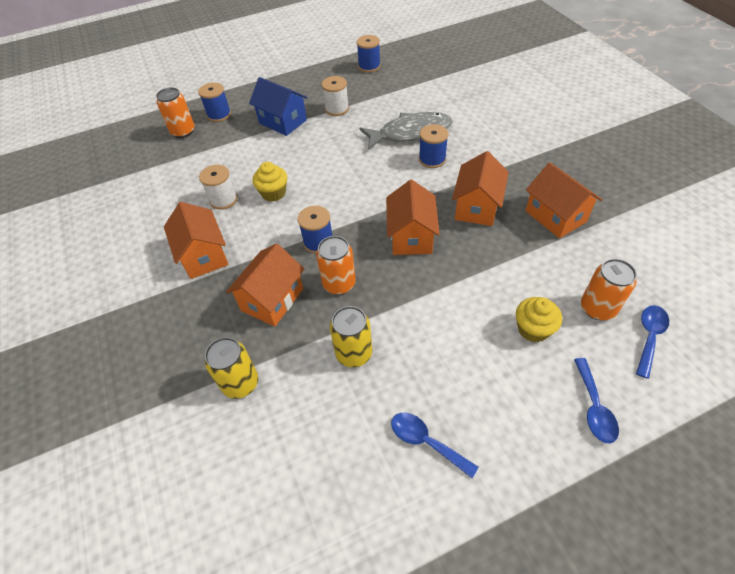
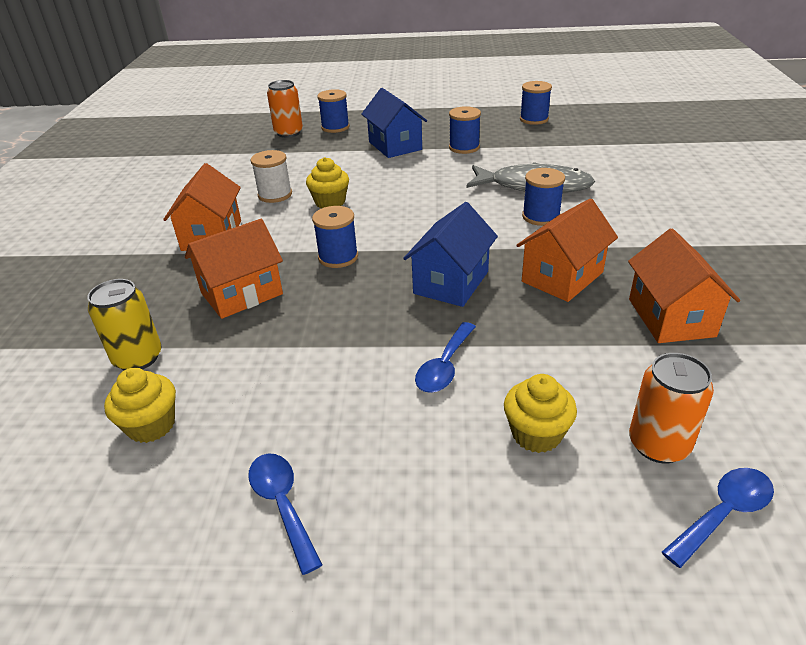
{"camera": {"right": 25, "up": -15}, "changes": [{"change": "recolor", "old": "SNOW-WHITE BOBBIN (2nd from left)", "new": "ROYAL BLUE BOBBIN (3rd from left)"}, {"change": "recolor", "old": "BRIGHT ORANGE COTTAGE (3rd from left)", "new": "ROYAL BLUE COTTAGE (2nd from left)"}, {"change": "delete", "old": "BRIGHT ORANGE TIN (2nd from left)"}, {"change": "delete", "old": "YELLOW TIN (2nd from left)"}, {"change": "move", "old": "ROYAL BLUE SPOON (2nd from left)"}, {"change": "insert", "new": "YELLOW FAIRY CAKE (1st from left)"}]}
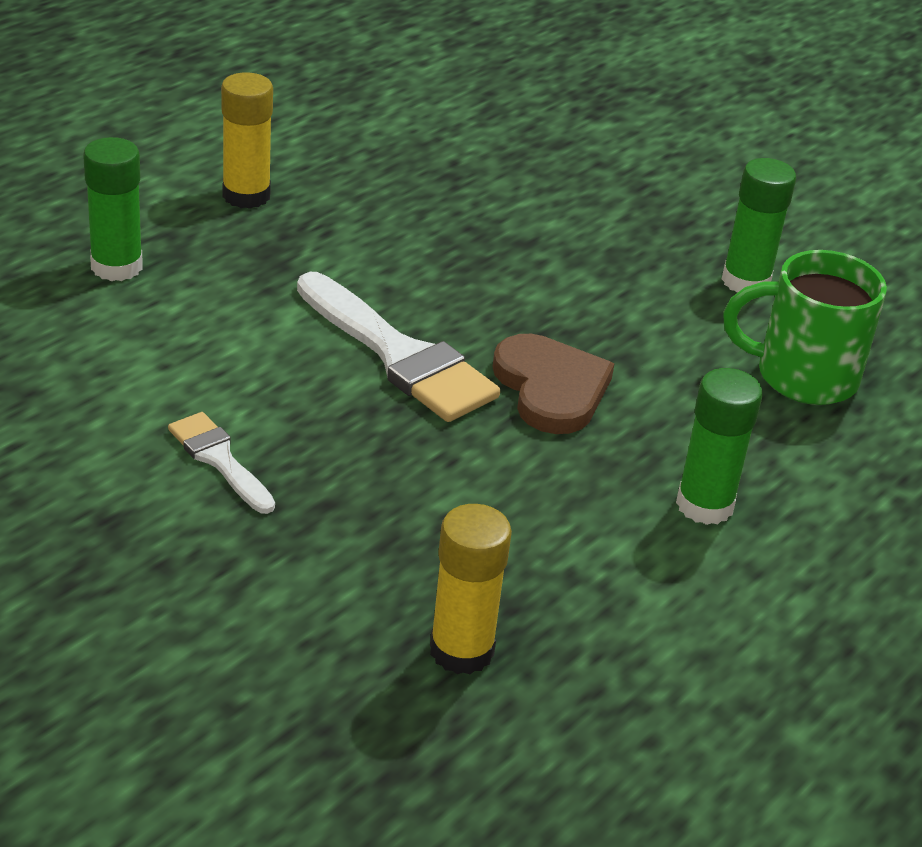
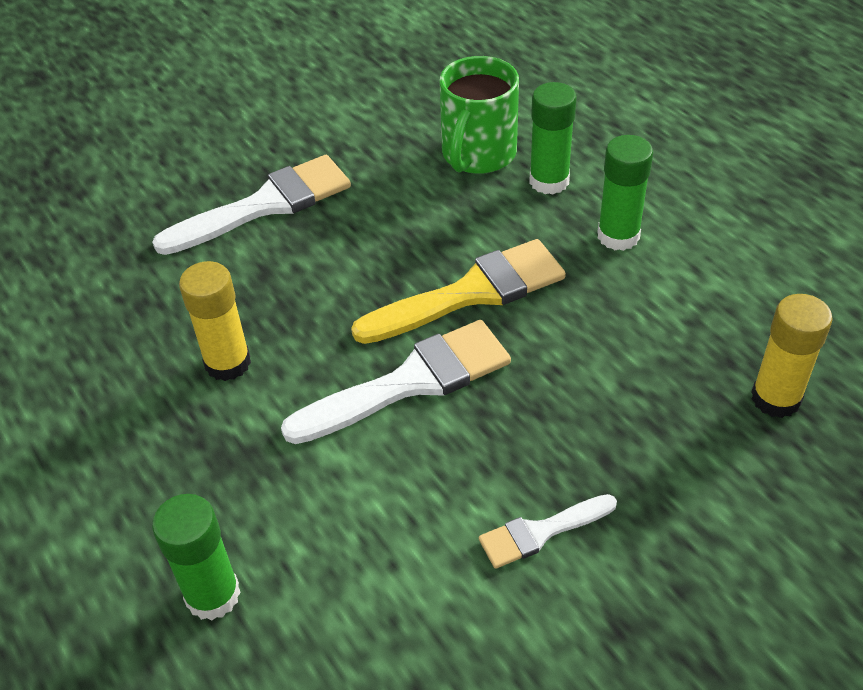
{"camera": {"right": -70, "up": 10}, "changes": [{"change": "move", "old": "YELLOW GLUE STICK (1st from left)"}, {"change": "move", "old": "GREEN GLUE STICK (3rd from left in the first image)", "new": "GREEN GLUE STICK (2nd from left)"}, {"change": "replace", "old": "BROWN HEART", "new": "YELLOW PAINTBRUSH"}, {"change": "insert", "new": "SNOW-WHITE PAINTBRUSH (1st from left)"}]}
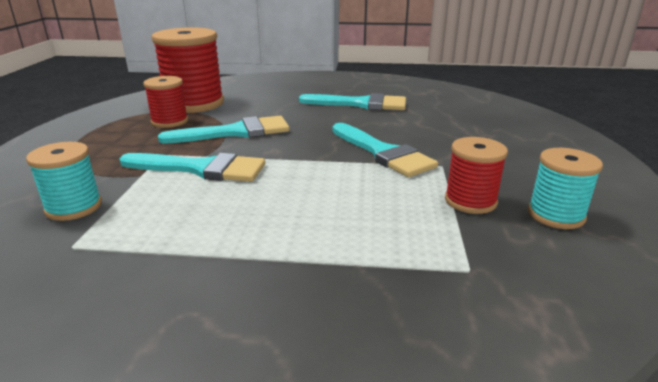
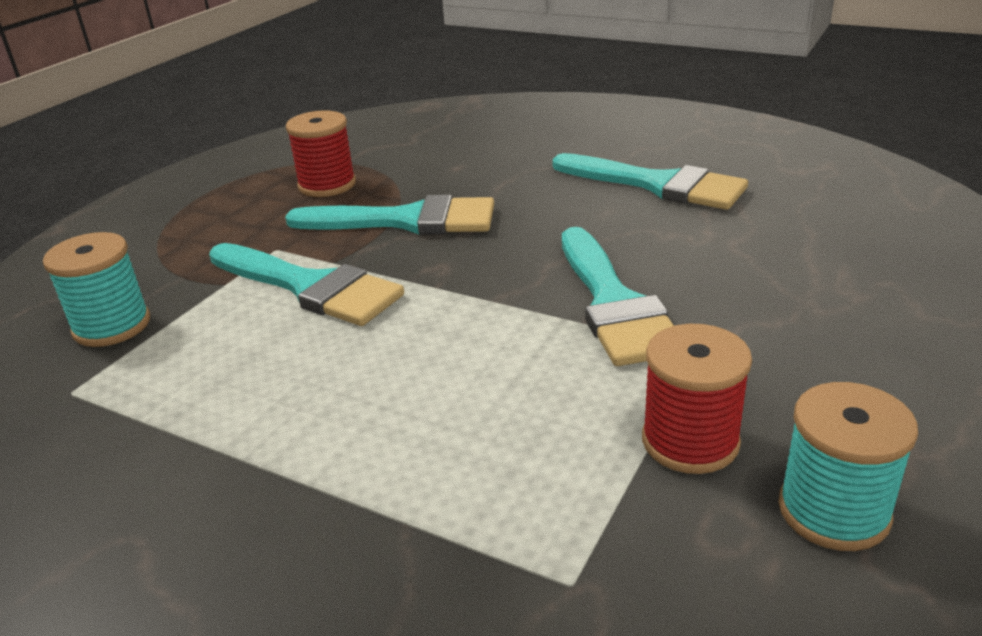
{"camera": {"right": 25, "up": 5}, "changes": [{"change": "delete", "old": "SCARLET BOBBIN (2nd from left)"}]}
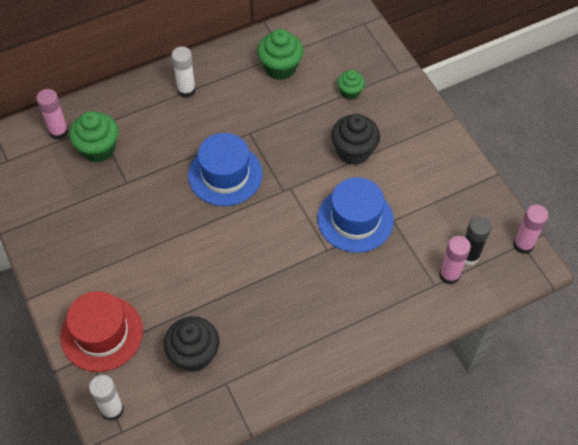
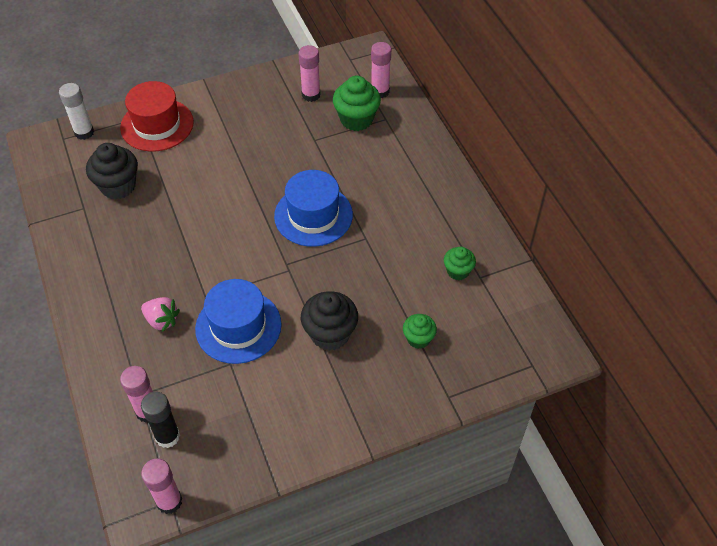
{"camera": {"right": 95, "up": -5}, "changes": [{"change": "resize", "old": "GREEN FAIRY CAKE (2nd from left in the first image)", "factor": 0.59}, {"change": "delete", "old": "SNOW-WHITE GLUE STICK (2nd from left)"}, {"change": "insert", "new": "PINK GLUE STICK (3rd from left)"}, {"change": "insert", "new": "PINK BERRY"}]}
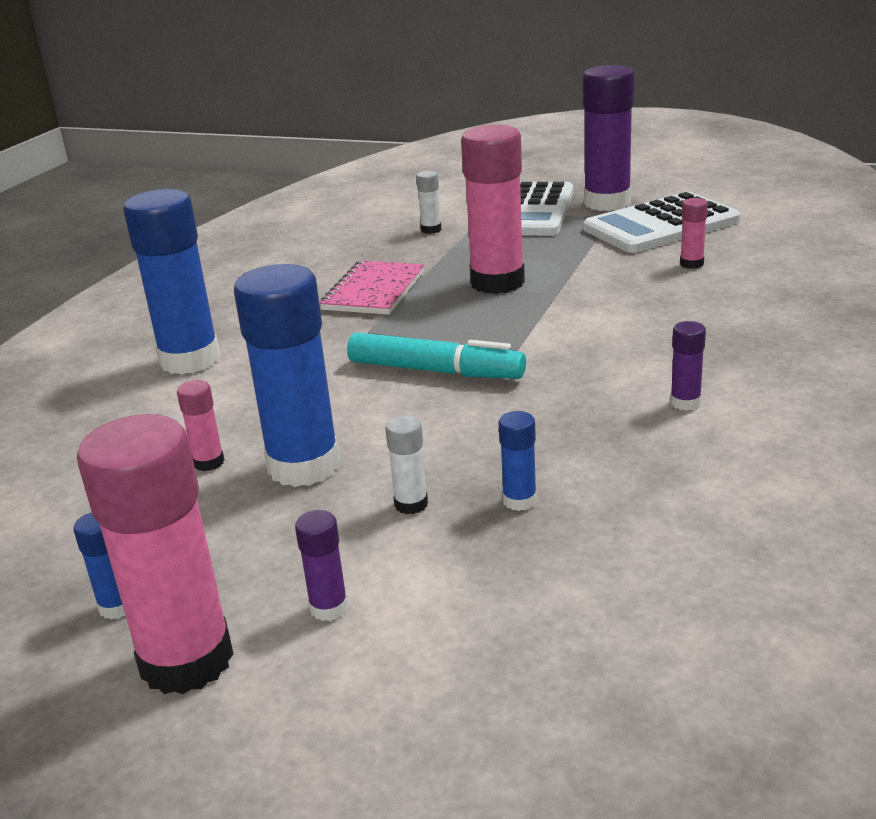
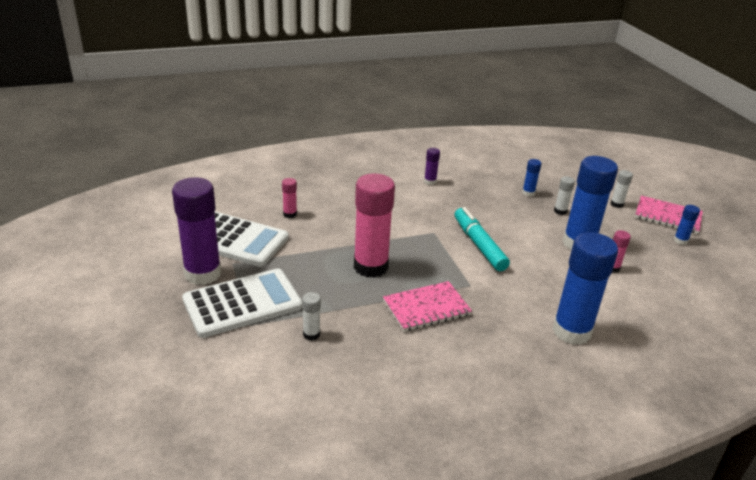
{"camera": {"right": -135, "up": 5}, "changes": [{"change": "replace", "old": "PINK GLUE STICK (1st from left)", "new": "PINK EXERCISE BOOK (2nd from left)"}, {"change": "recolor", "old": "ROYAL PURPLE GLUE STICK (1st from left)", "new": "SNOW-WHITE GLUE STICK (3rd from left)"}]}
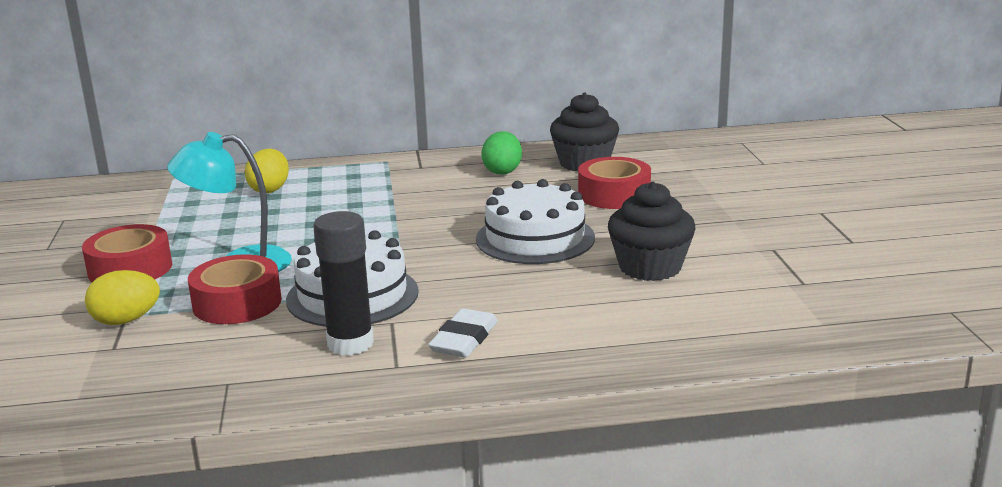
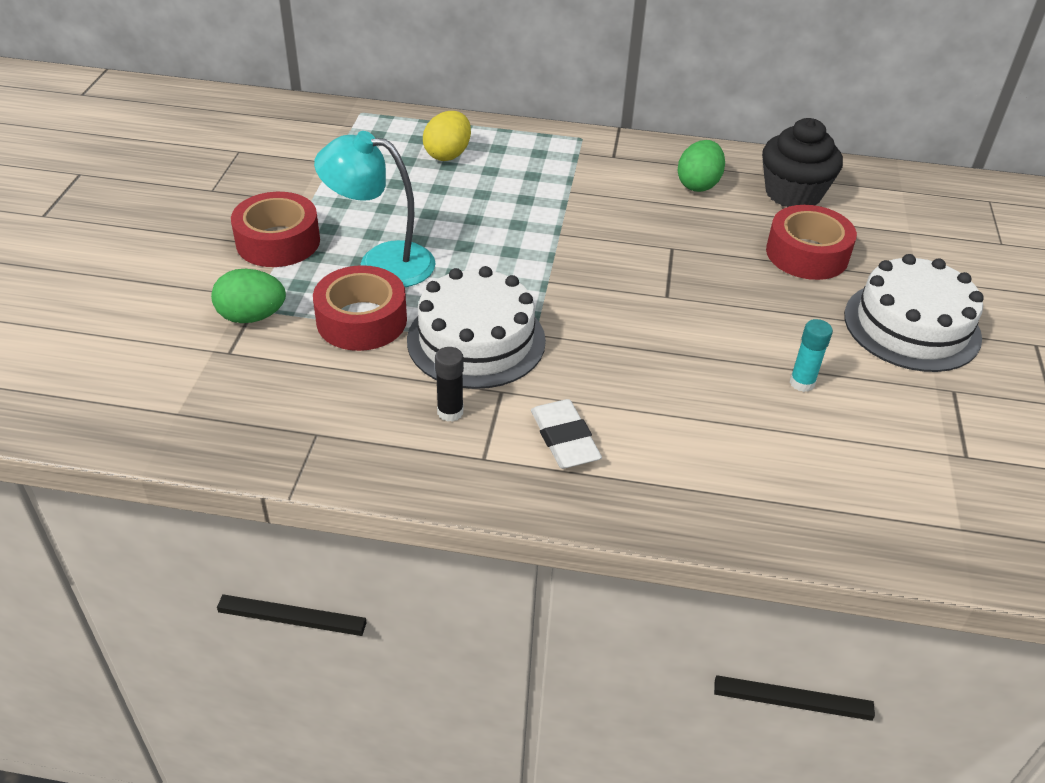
{"camera": {"right": 15, "up": 20}, "changes": [{"change": "move", "old": "SNOW-WHITE CAKE (2nd from left)"}, {"change": "replace", "old": "BLACK FAIRY CAKE (2nd from left)", "new": "TEAL GLUE STICK"}, {"change": "resize", "old": "BLACK GLUE STICK", "factor": 0.55}, {"change": "recolor", "old": "YELLOW TOY EGG (1st from left)", "new": "GREEN TOY EGG (1st from left)"}, {"change": "rotate", "old": "SNOW-WHITE PENCIL ERASER", "degrees": -60}]}
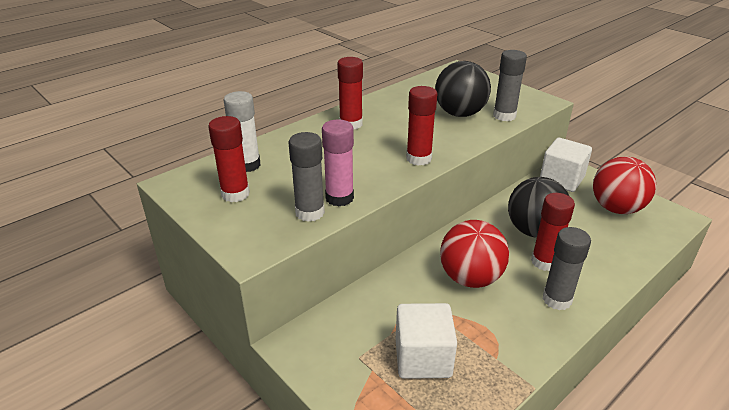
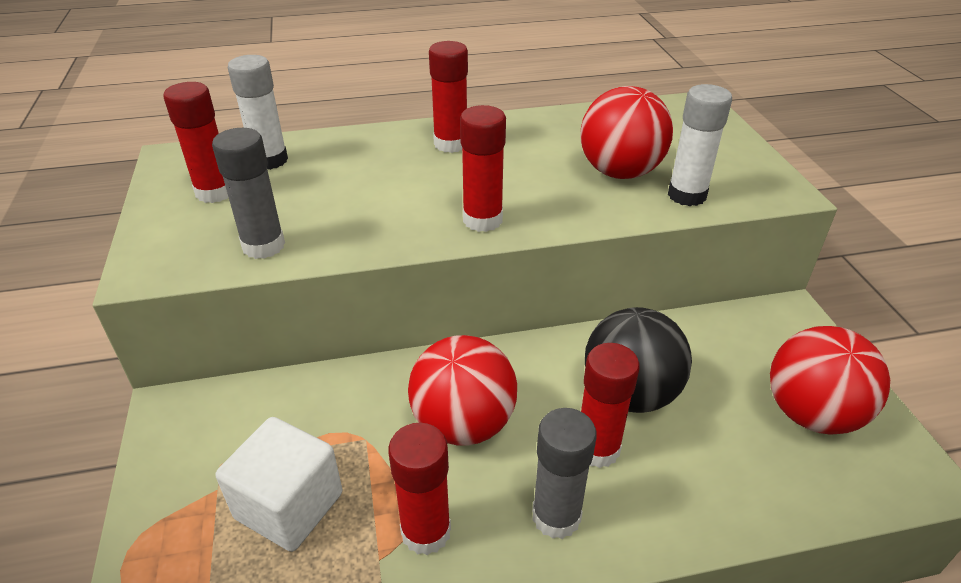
{"camera": {"right": 30, "up": 5}, "changes": [{"change": "recolor", "old": "GREY GLUE STICK (2nd from left)", "new": "SNOW-WHITE GLUE STICK (2nd from left)"}, {"change": "recolor", "old": "BLACK SPHERE (1st from left)", "new": "SCARLET SPHERE (2nd from left)"}, {"change": "delete", "old": "PINK GLUE STICK"}, {"change": "delete", "old": "SNOW-WHITE BLOCK (2nd from left)"}, {"change": "insert", "new": "SCARLET GLUE STICK (2nd from left)"}]}
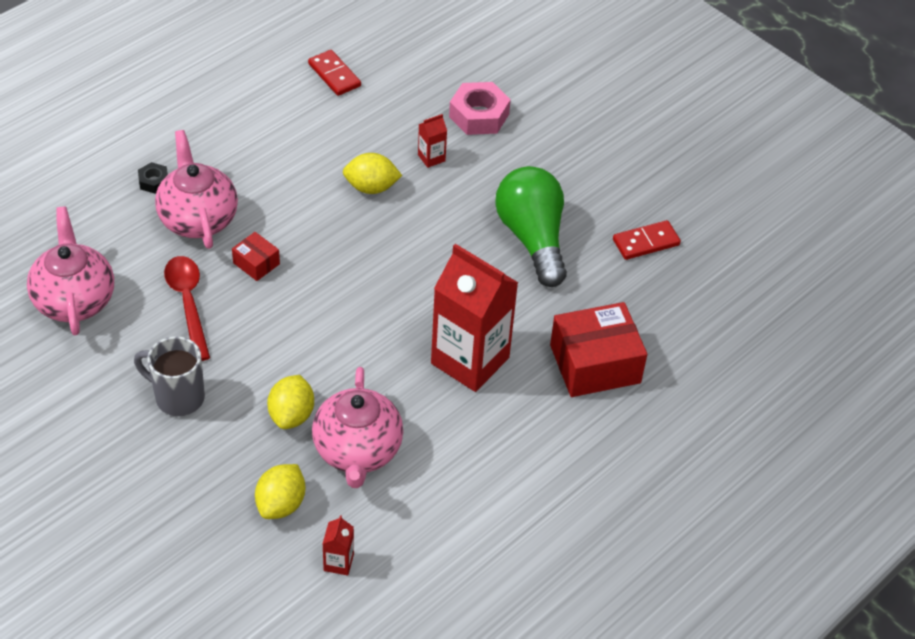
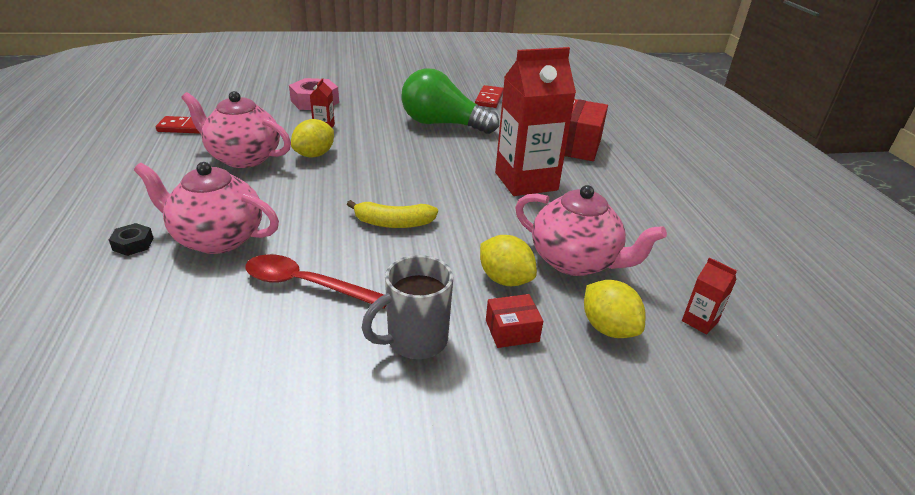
{"camera": {"right": -55, "up": -15}, "changes": [{"change": "move", "old": "PINK TEA POT (1st from left in the first image)", "new": "PINK TEA POT (2nd from left)"}, {"change": "move", "old": "SCARLET PARCEL (1st from left)"}, {"change": "insert", "new": "YELLOW TOY BANANA"}]}
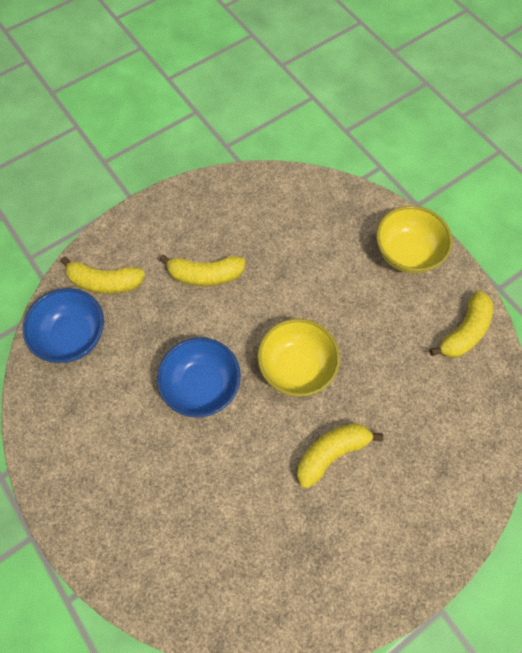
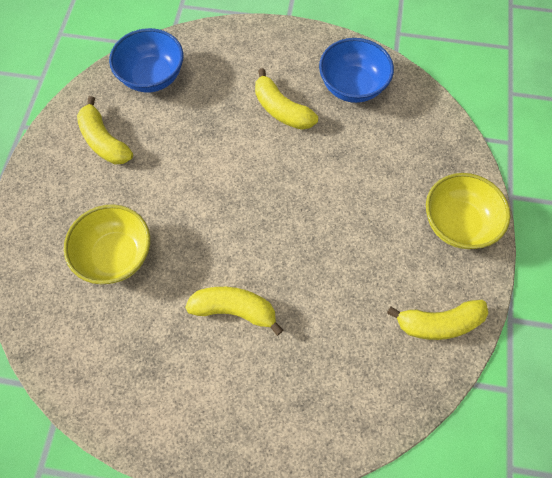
{"camera": {"right": 45, "up": 0}, "changes": [{"change": "move", "old": "YELLOW TOY BANANA (1st from left)"}, {"change": "move", "old": "YELLOW DEEP DISH (1st from left)"}, {"change": "move", "old": "ROYAL BLUE DEEP DISH (2nd from left)"}]}
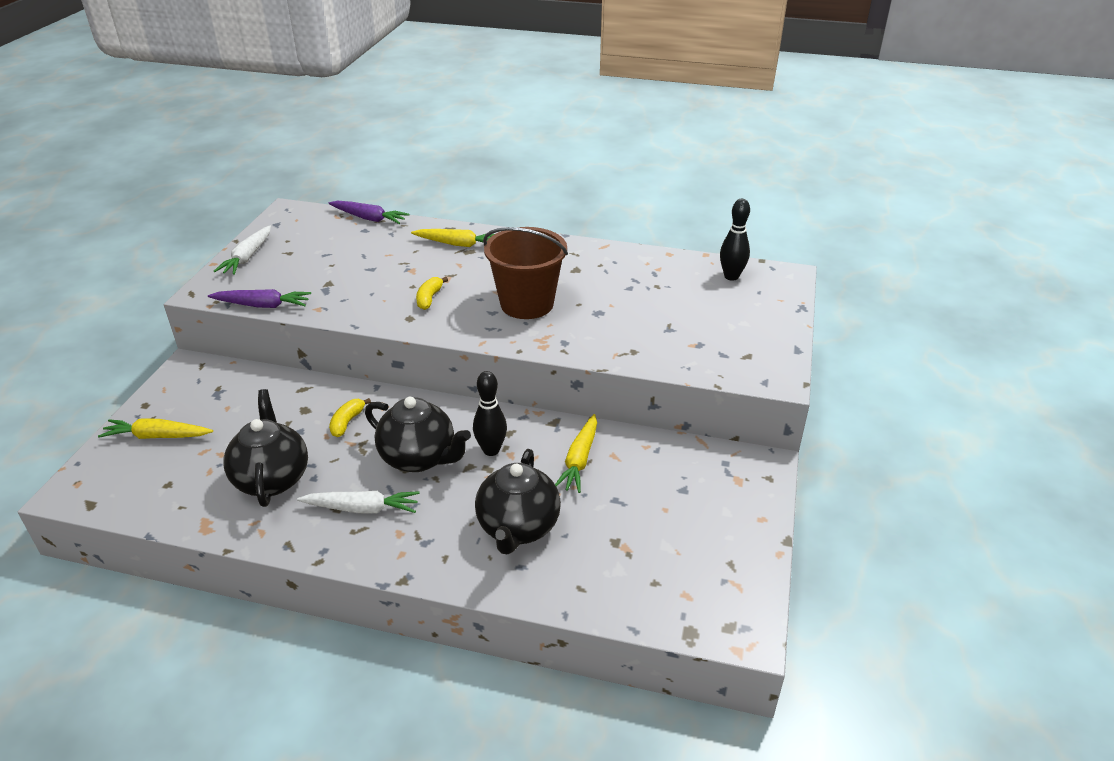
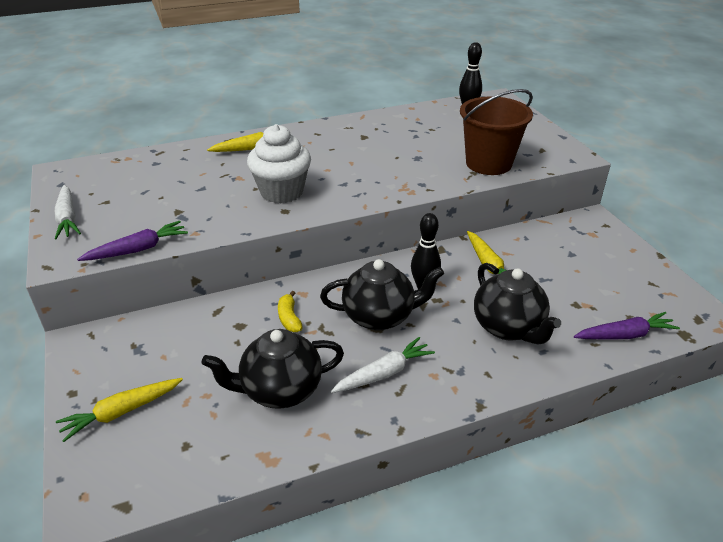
{"camera": {"right": -35, "up": 0}, "changes": [{"change": "move", "old": "ROYAL PURPLE TOY CARROT (2nd from left)"}, {"change": "move", "old": "BROWN SAND BUCKET"}, {"change": "replace", "old": "YELLOW TOY BANANA (2nd from left)", "new": "SNOW-WHITE FAIRY CAKE"}, {"change": "rotate", "old": "BLACK TEA POT (1st from left)", "degrees": -60}]}
